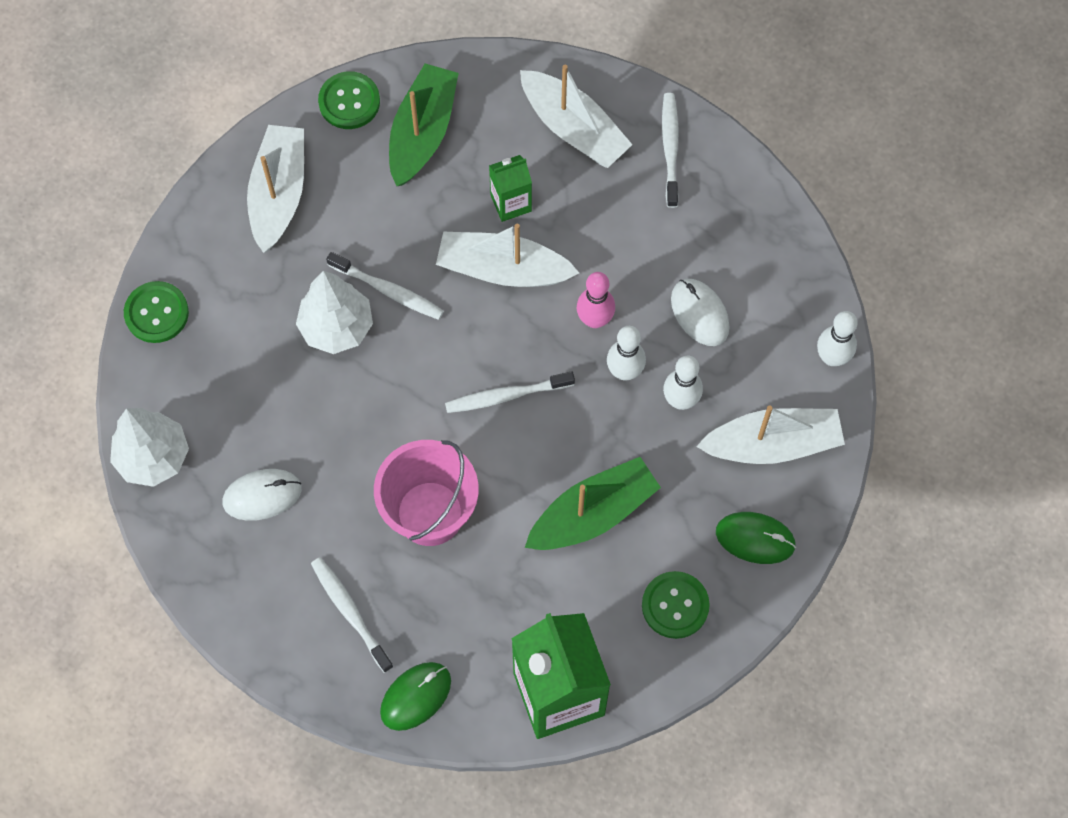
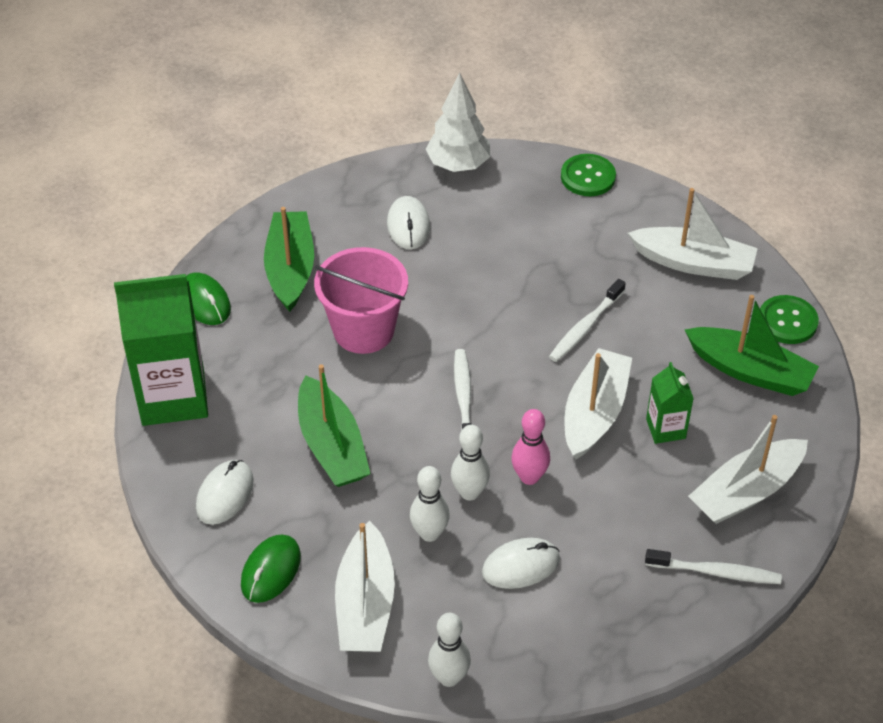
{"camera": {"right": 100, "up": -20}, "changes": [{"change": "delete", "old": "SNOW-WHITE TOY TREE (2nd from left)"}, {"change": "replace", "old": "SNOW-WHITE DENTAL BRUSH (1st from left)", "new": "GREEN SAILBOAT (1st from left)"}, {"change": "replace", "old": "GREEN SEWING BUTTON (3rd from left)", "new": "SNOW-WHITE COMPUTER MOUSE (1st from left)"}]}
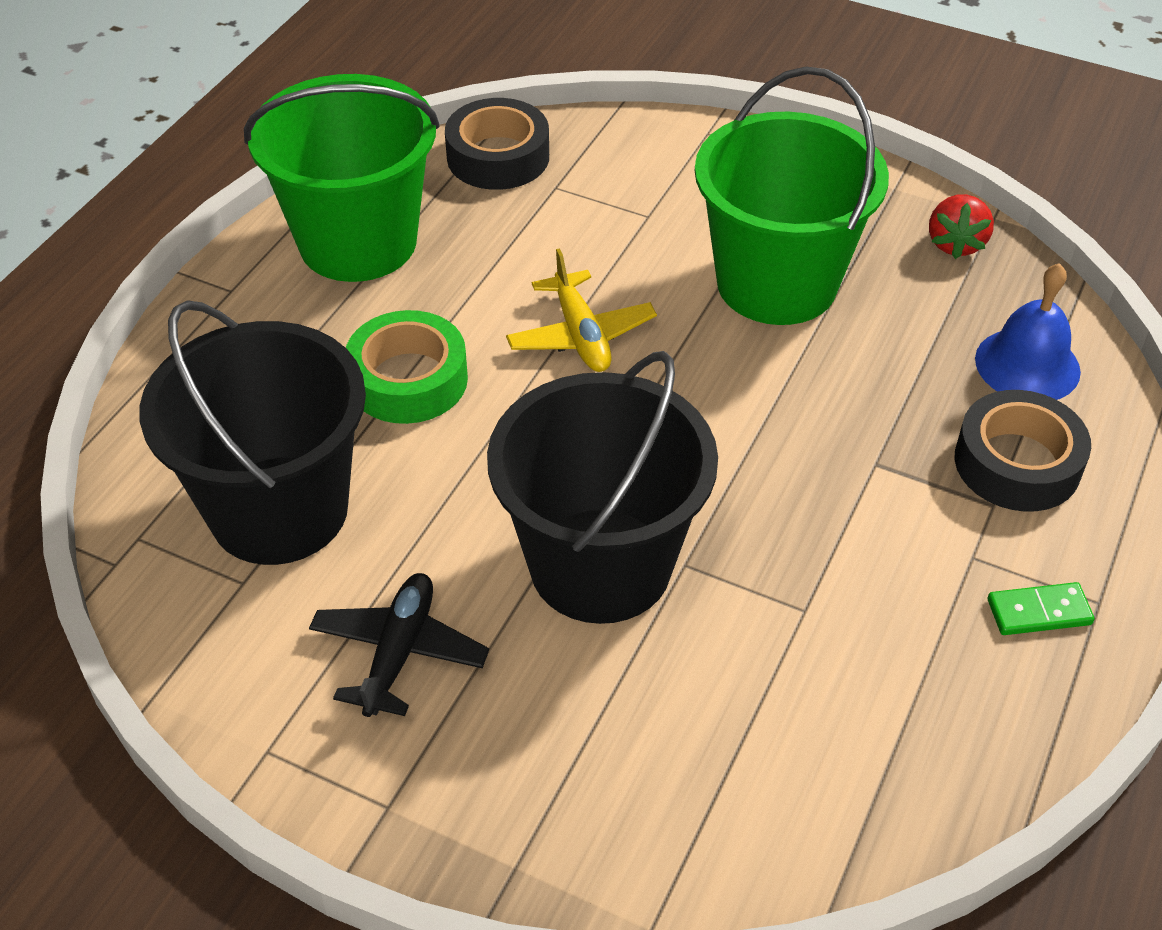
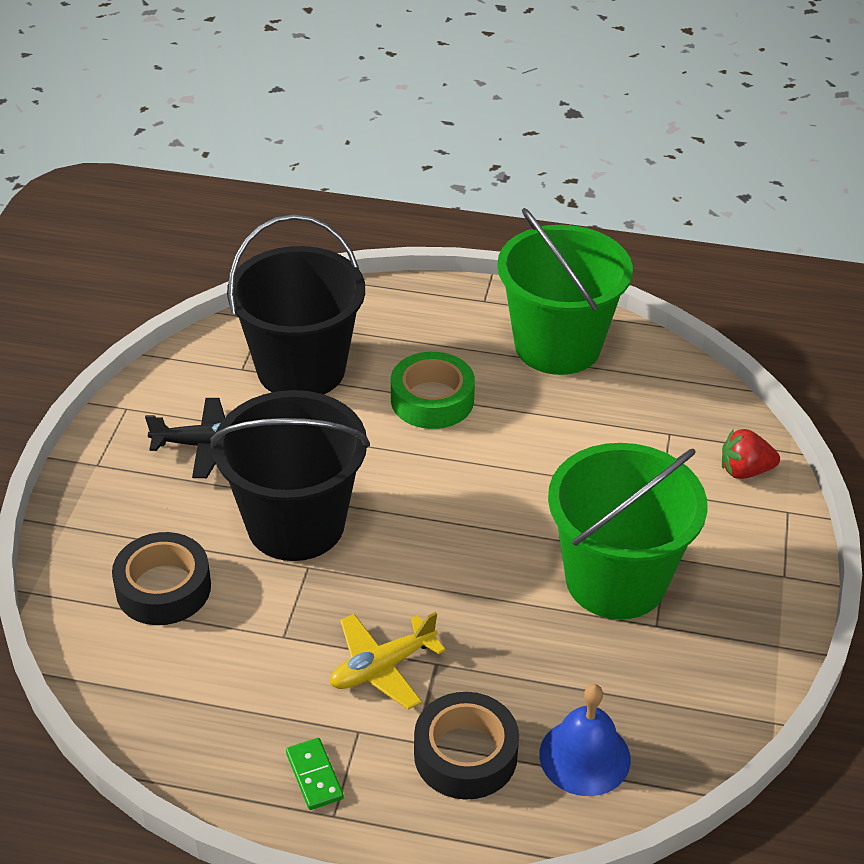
{"camera": {"right": 75, "up": -5}, "changes": [{"change": "move", "old": "BLACK ROLL OF TAPE (1st from left)"}, {"change": "move", "old": "SCARLET BERRY"}, {"change": "move", "old": "YELLOW PLANE"}]}
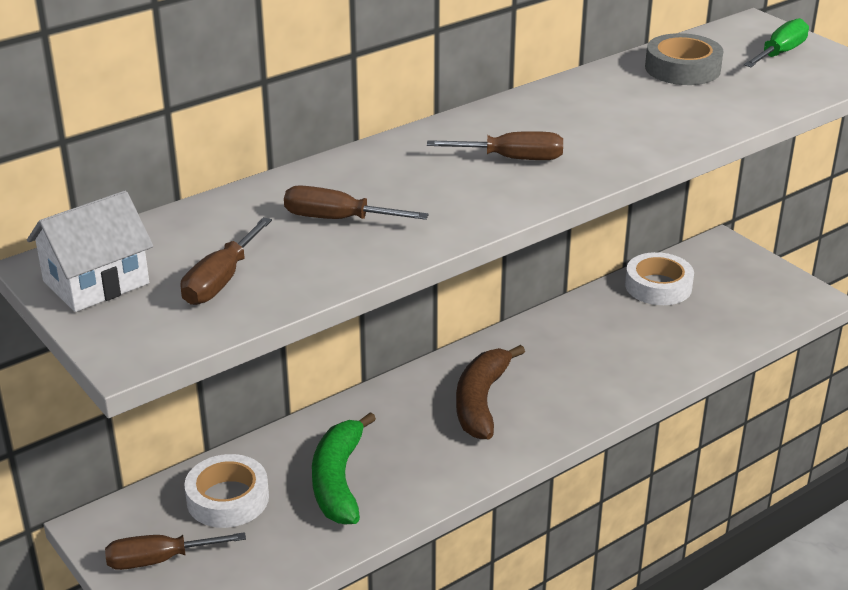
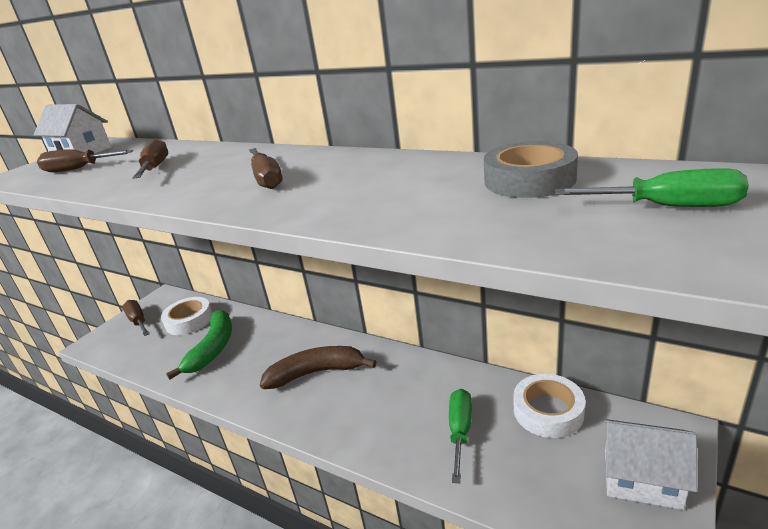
{"camera": {"right": 70, "up": -5}, "changes": [{"change": "rotate", "old": "GREEN TOY BANANA", "degrees": 120}, {"change": "insert", "new": "GREEN FLAT SCREWDRIVER (1st from left)"}, {"change": "insert", "new": "SNOW-WHITE COTTAGE (2nd from left)"}]}
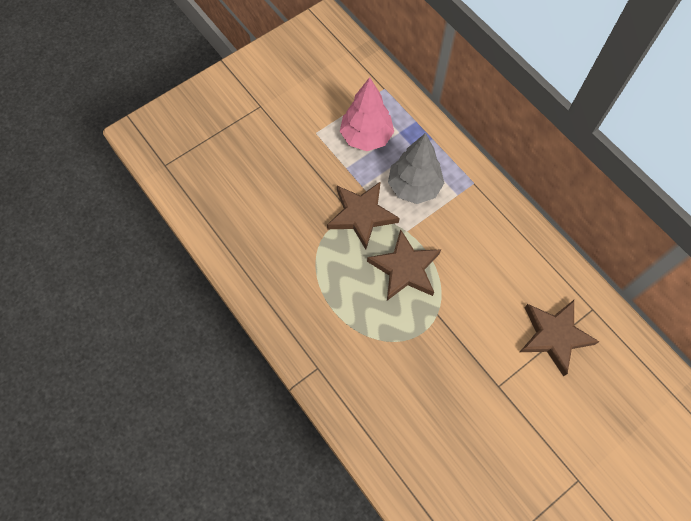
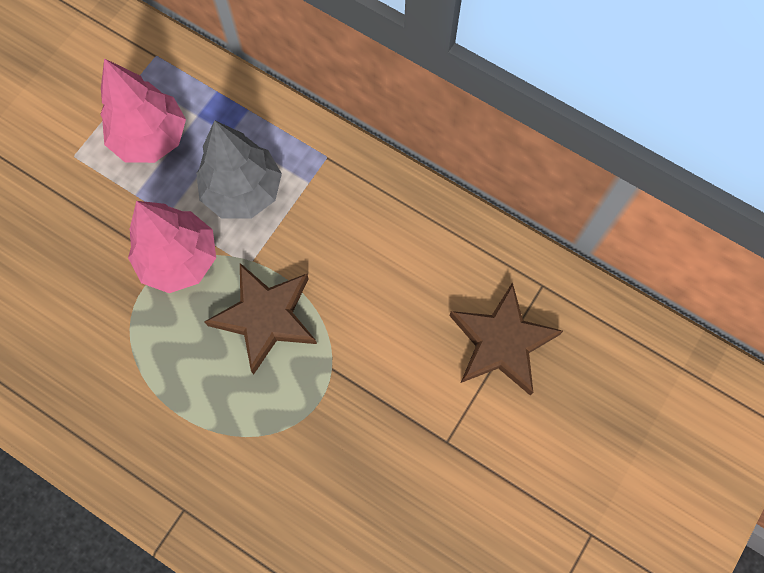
{"camera": {"right": -20, "up": 5}, "changes": [{"change": "replace", "old": "BROWN STAR (1st from left)", "new": "PINK TOY TREE (2nd from left)"}]}
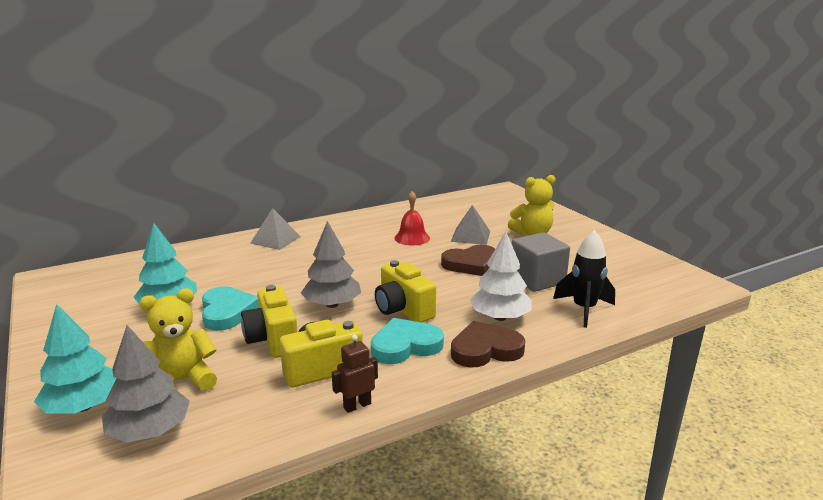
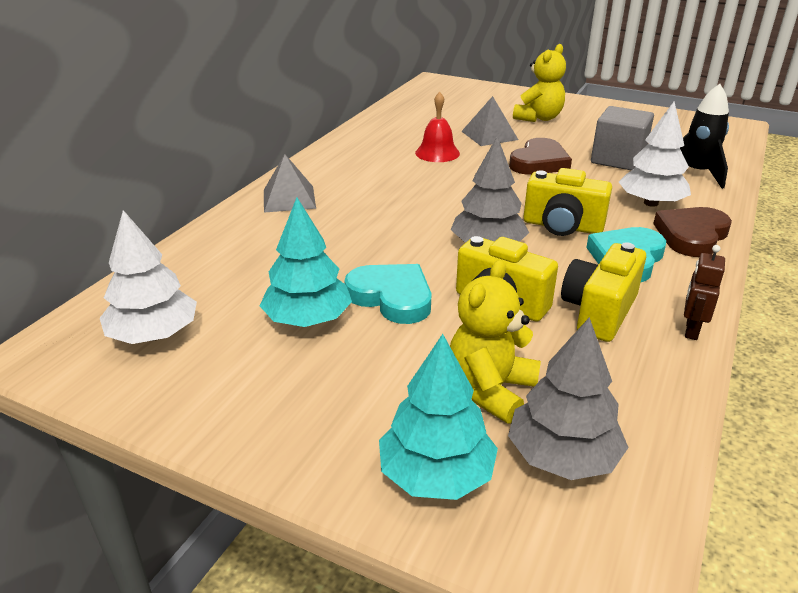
{"camera": {"right": -35, "up": 10}, "changes": [{"change": "insert", "new": "SNOW-WHITE TOY TREE (1st from left)"}]}
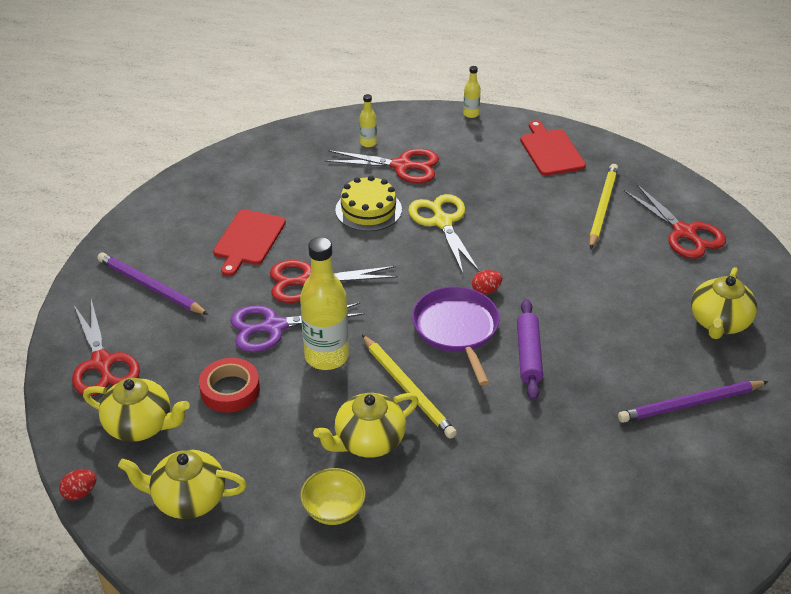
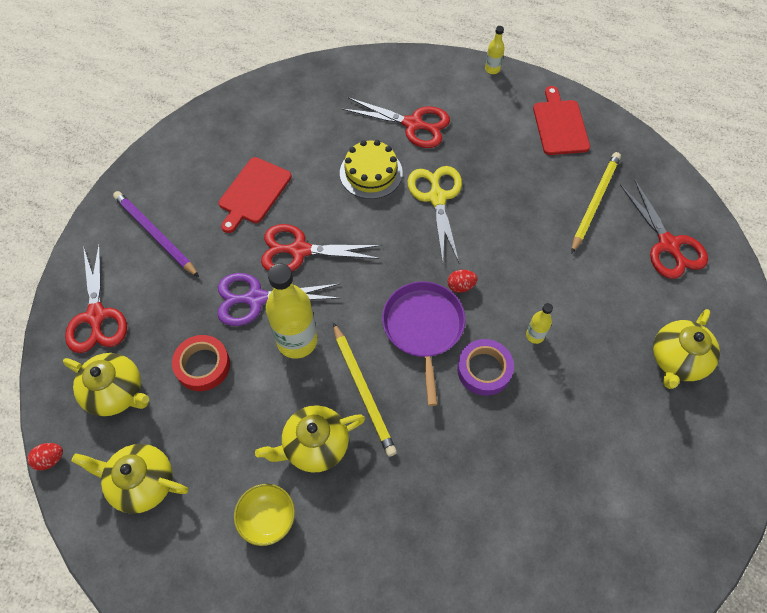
{"camera": {"right": 10, "up": 20}, "changes": [{"change": "move", "old": "YELLOW DRINK BOTTLE (2nd from left in the first image)", "new": "YELLOW DRINK BOTTLE (3rd from left)"}, {"change": "replace", "old": "ROYAL PURPLE PASTRY ROLLER", "new": "ROYAL PURPLE ROLL OF TAPE"}, {"change": "delete", "old": "ROYAL PURPLE LEAD PENCIL (2nd from left)"}]}
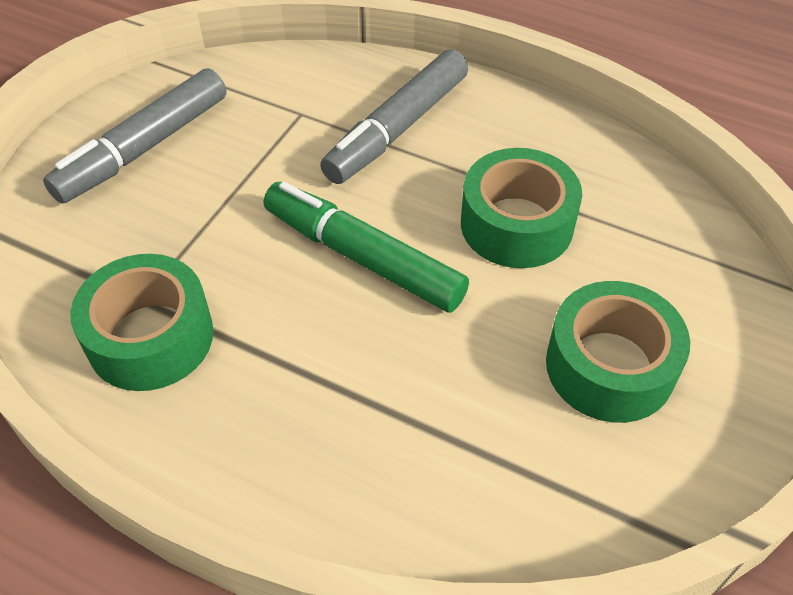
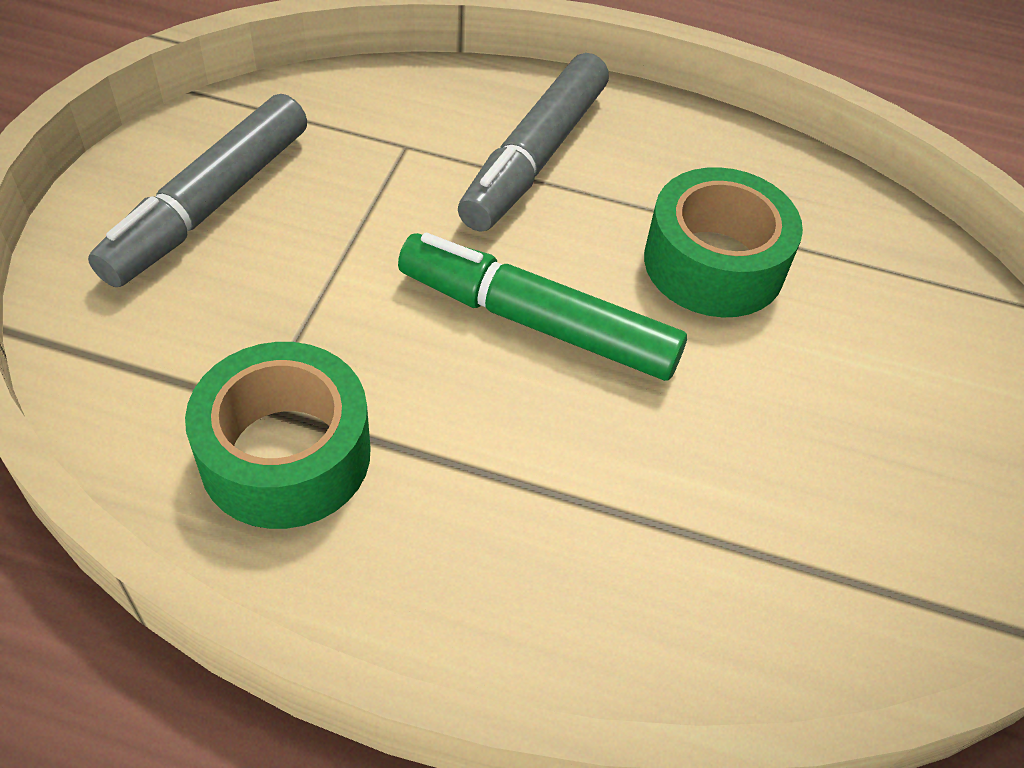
{"camera": {"right": -15, "up": 0}, "changes": [{"change": "delete", "old": "GREEN ROLL OF TAPE (3rd from left)"}]}
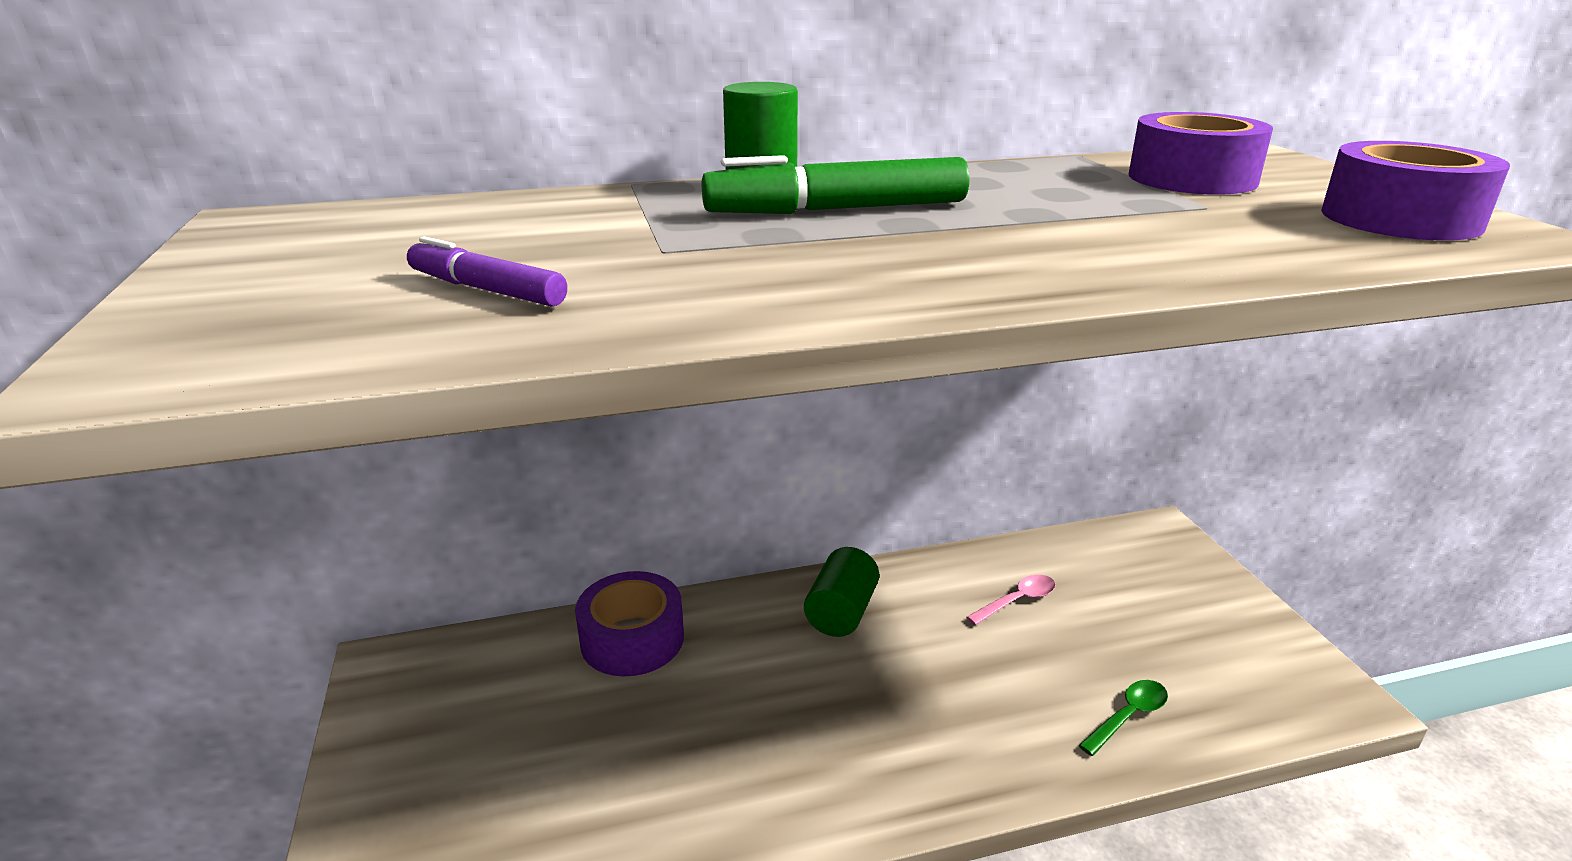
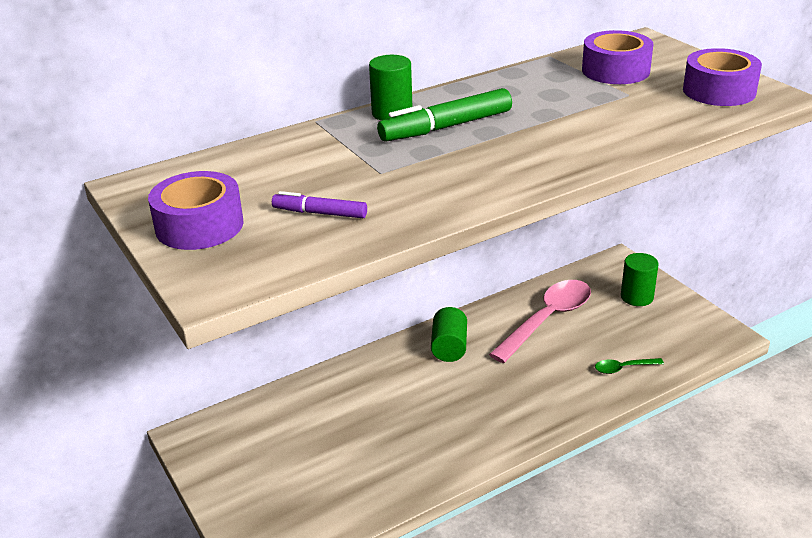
{"camera": {"right": -15, "up": 5}, "changes": [{"change": "move", "old": "ROYAL PURPLE ROLL OF TAPE (1st from left)"}, {"change": "resize", "old": "PINK SPOON", "factor": 2.24}, {"change": "rotate", "old": "GREEN SPOON", "degrees": -135}, {"change": "insert", "new": "GREEN SOLID CYLINDER (3rd from left)"}]}
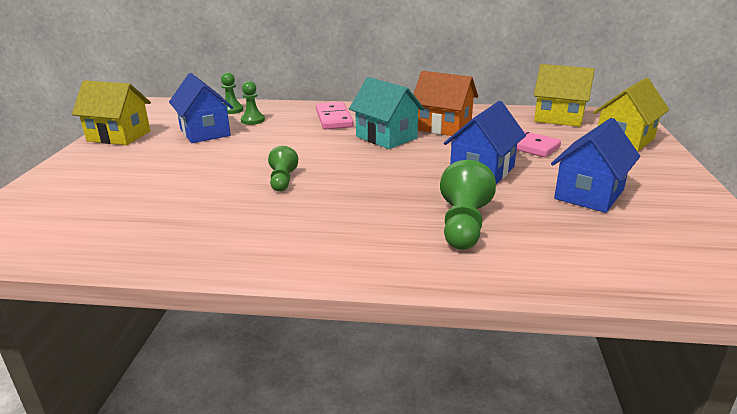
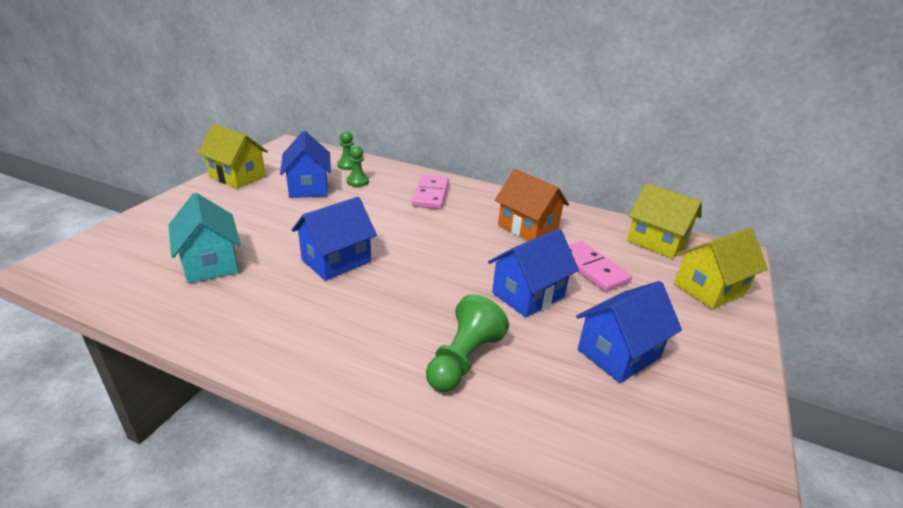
{"camera": {"right": 15, "up": 5}, "changes": [{"change": "move", "old": "TEAL COTTAGE"}, {"change": "replace", "old": "GREEN GAME PAWN (3rd from left)", "new": "ROYAL BLUE COTTAGE (2nd from left)"}]}
